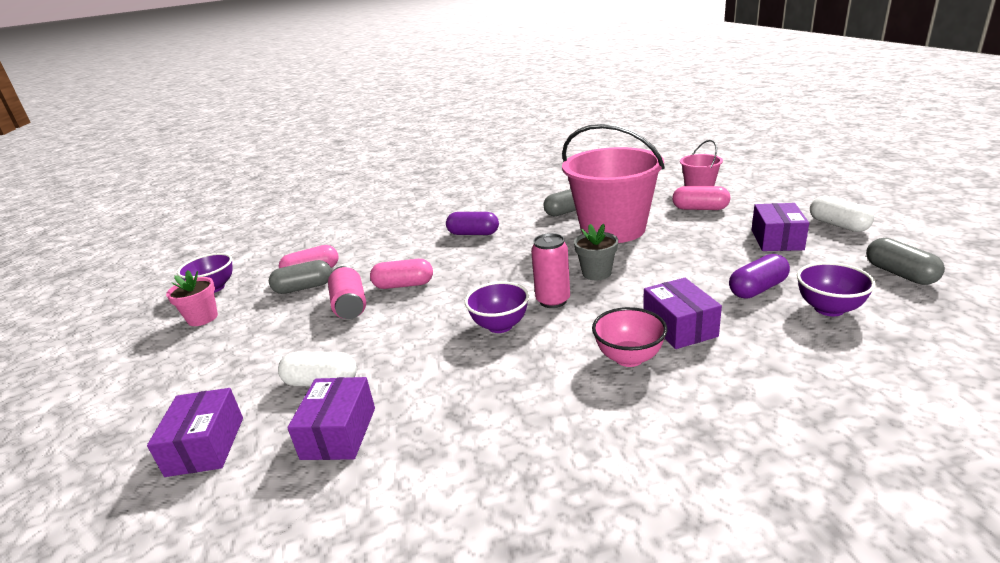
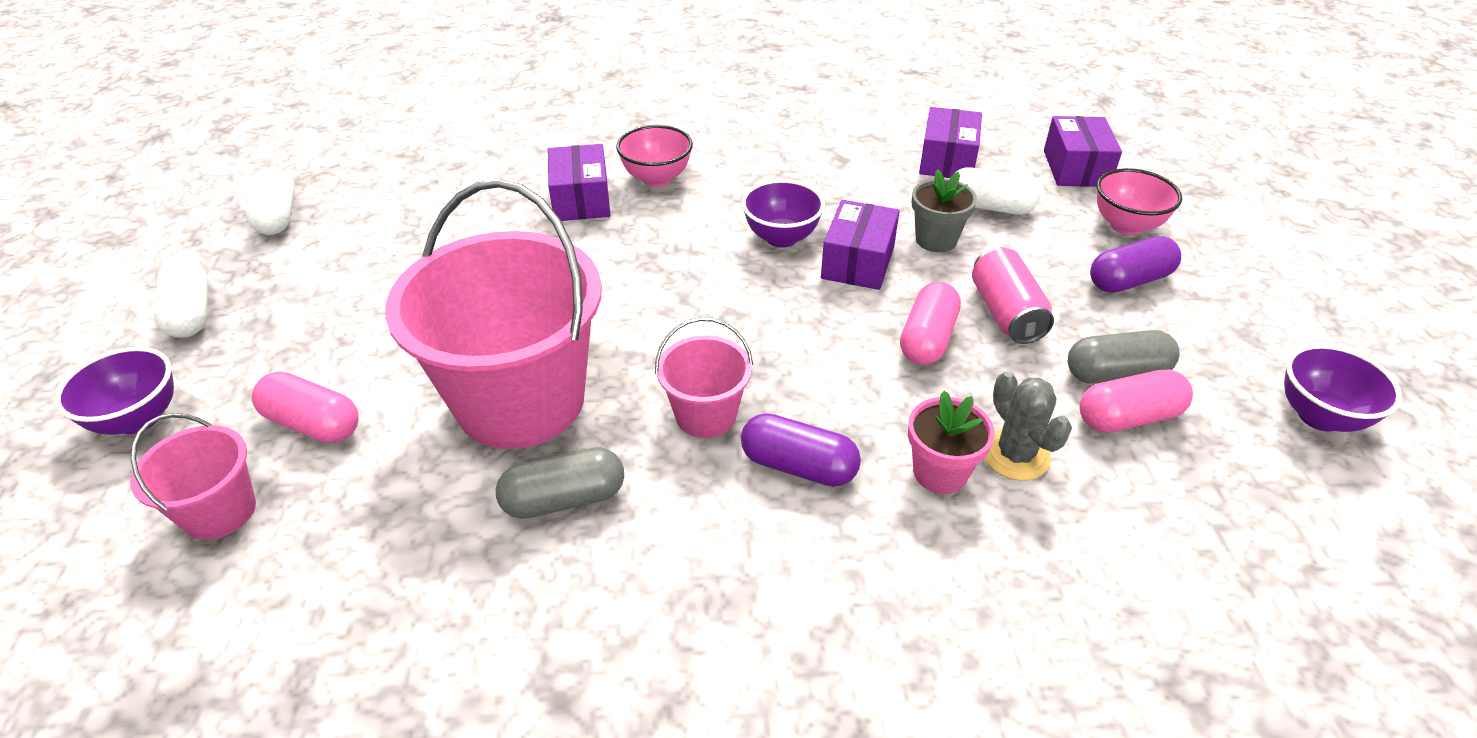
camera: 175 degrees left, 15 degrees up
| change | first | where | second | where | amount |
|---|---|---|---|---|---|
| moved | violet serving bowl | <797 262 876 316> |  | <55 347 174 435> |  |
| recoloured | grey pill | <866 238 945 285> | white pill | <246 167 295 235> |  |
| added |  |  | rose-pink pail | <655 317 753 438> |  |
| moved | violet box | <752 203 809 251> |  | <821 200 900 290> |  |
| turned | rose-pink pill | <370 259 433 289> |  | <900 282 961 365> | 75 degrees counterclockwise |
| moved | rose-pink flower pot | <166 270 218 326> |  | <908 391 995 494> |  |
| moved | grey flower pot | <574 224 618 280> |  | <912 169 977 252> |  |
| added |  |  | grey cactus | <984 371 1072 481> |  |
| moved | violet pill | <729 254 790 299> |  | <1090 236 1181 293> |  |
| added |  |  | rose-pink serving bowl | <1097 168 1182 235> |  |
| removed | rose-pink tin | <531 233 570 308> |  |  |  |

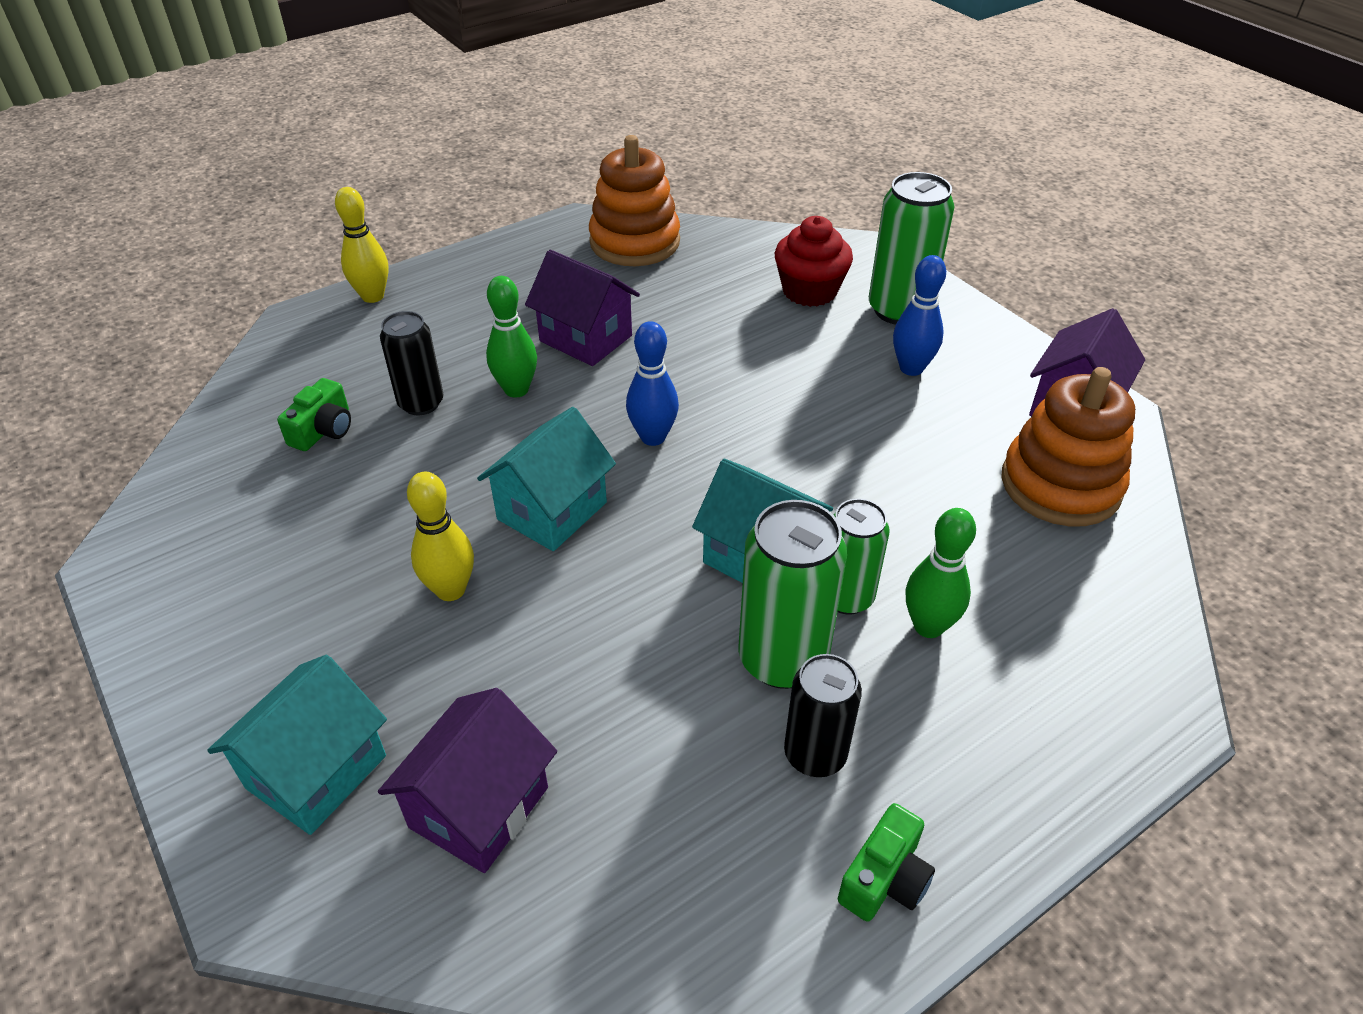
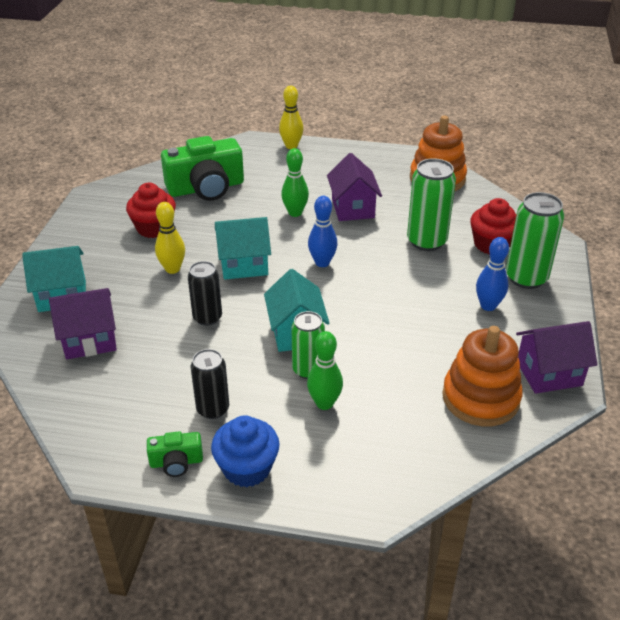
camera: 45 degrees right, 5 degrees down
| change | first | where | second | where | amount |
|---|---|---|---|---|---|
| added |  |  | red fairy cake | <126 183 176 238> |  |
| resized | leaf-green camera | <277 378 351 451> |  | <161 136 244 201> | x2.13 |
| moved | jet-black tin | <380 311 443 415> |  | <188 261 222 326> |  |
| added |  |  | royal blue fairy cake | <211 415 280 487> |  |
| moved | leaf-green tin | <738 500 847 689> |  | <407 158 456 251> |  |

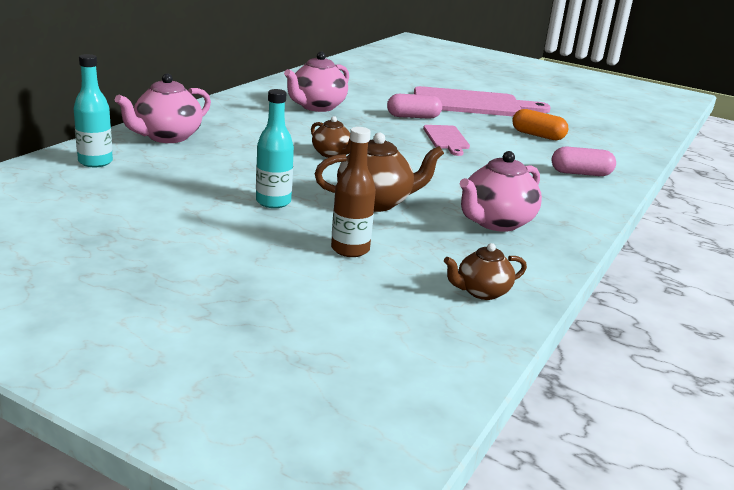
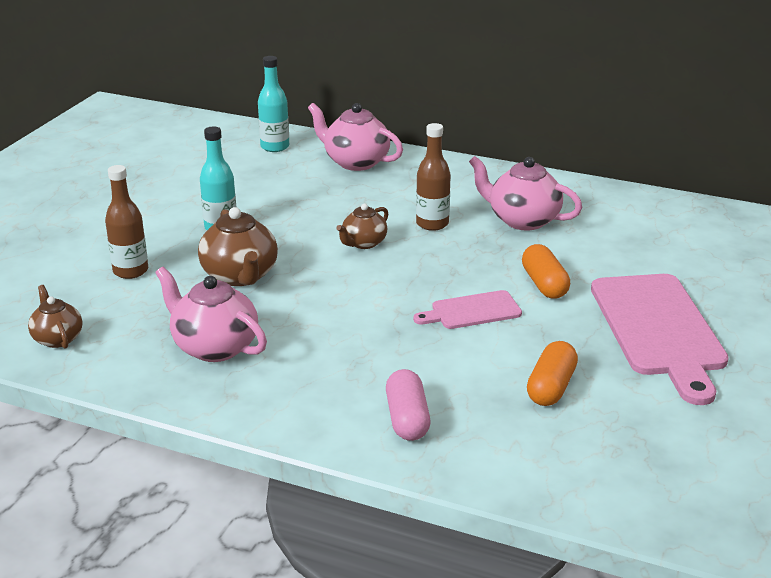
camera: 85 degrees right, 5 degrees up
| change | first | where | second | where | amount |
|---|---|---|---|---|---|
| added |  |  | dark brown bottle | <416 123 451 231> |  |
| recoloured | rose-pink pill | <387 94 442 119> | bright orange pill | <522 244 570 299> |  |

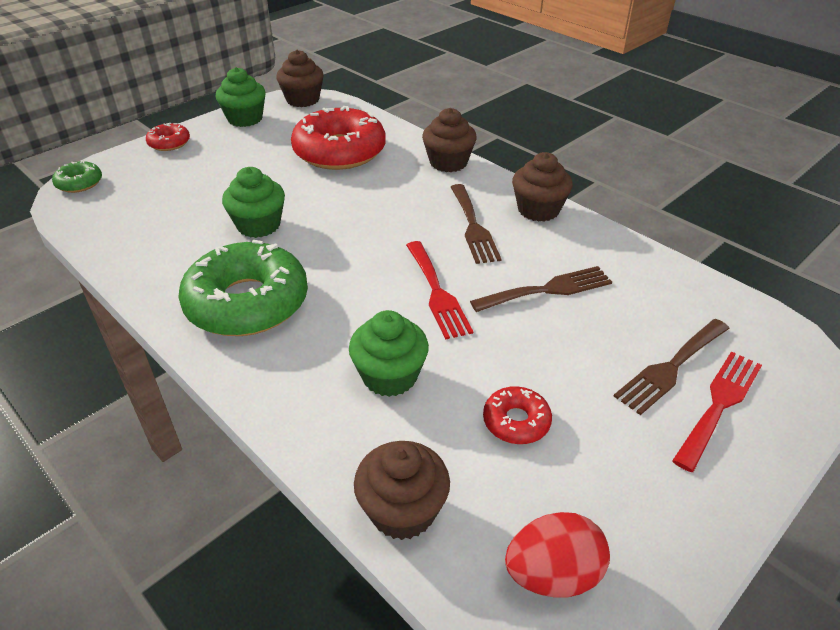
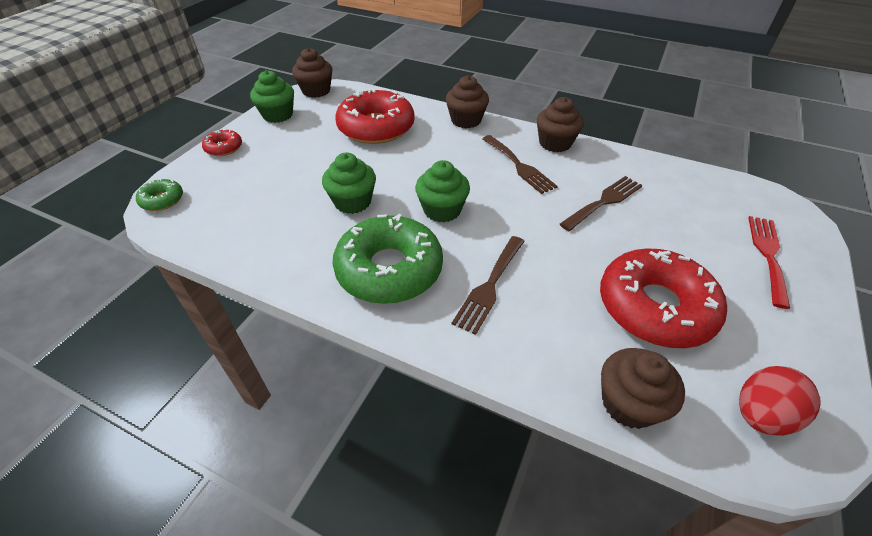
camera: 20 degrees left, 5 degrees up
| change | first | where | second | where | amount |
|---|---|---|---|---|---|
| moved | leaf-green fairy cake | <349 310 429 397> |  | <415 160 470 222> |  |
| moved | dark brown table fork | <614 319 730 415> |  | <452 236 525 335> |  |
| resized | red doughnut | <483 386 552 444> |  | <600 249 727 348> | x2.17 |
| removed | red table fork | <406 241 473 340> |  |  |  |

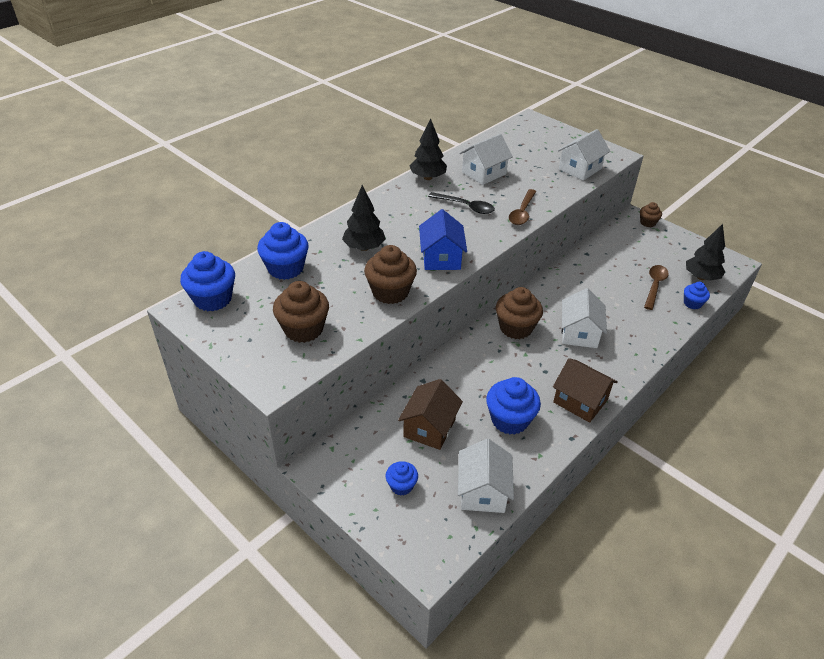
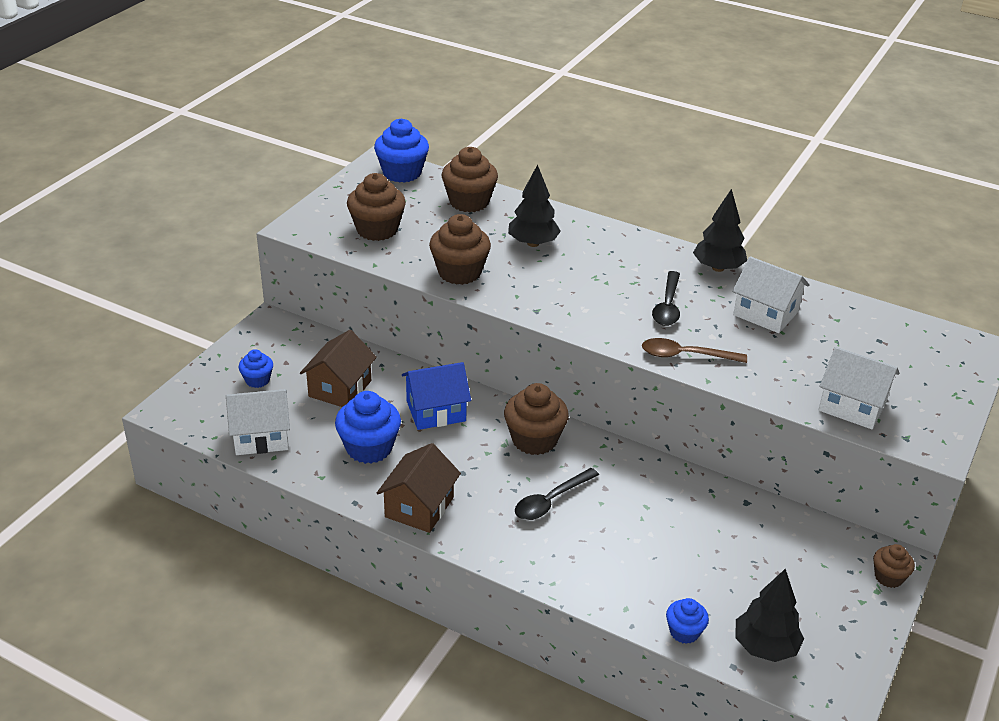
camera: 75 degrees right, 5 degrees down
| change | first | where | second | where | amount |
|---|---|---|---|---|---|
| turned | dark brown toy house | <398 379 463 450> |  | <300 330 377 407> | 75 degrees counterclockwise |
| moved | royal blue toy house | <419 209 467 270> |  | <402 362 471 430> |  |
| recoloured | royal blue fairy cake | <257 222 309 280> | dark brown fairy cake | <442 147 498 213> |  |
| replaced | white toy house | <562 288 607 348> | jet-black spoon | <515 468 599 520> |  |
| removed | dark brown spoon | <644 265 669 310> |  |  |  |

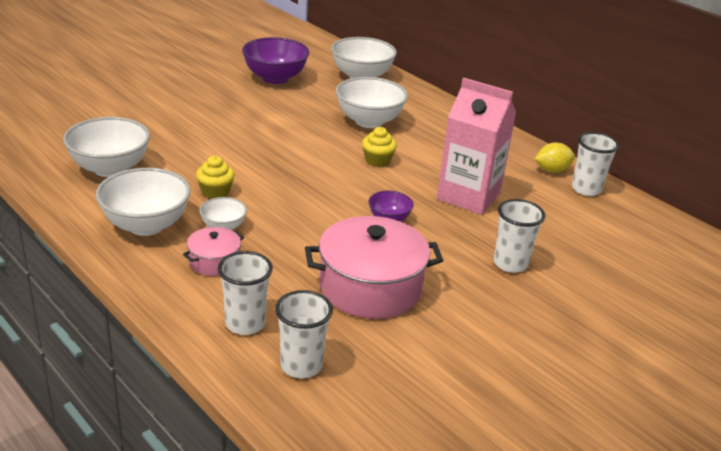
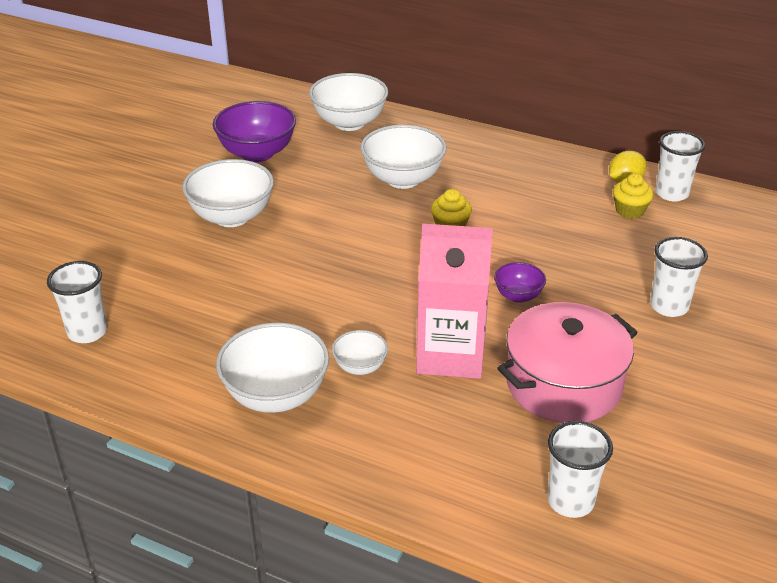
camera: 20 degrees left, 5 degrees up
| change | first | where | second | where | amount |
|---|---|---|---|---|---|
| moved | white tumbler | <218 251 273 335> |  | <47 261 107 343> |  |
| moved | white serving bowl | <63 117 150 177> |  | <182 159 274 227> |  |
| moved | rose-pink juice carton | <437 78 516 215> |  | <416 223 493 379> |  |
| moved | yellow fairy cake | <196 156 235 199> |  | <613 173 654 219> |  |
| removed | rose-pink stockpot | <183 227 244 276> |  |  |  |

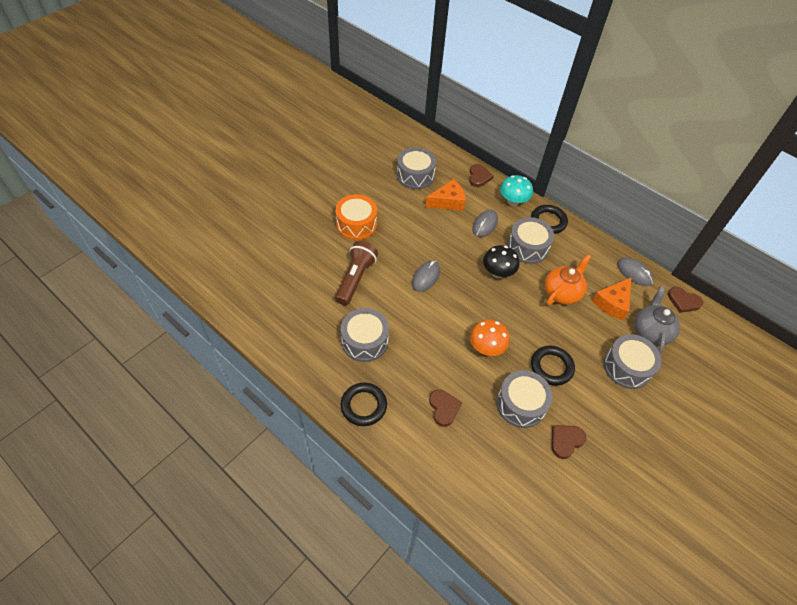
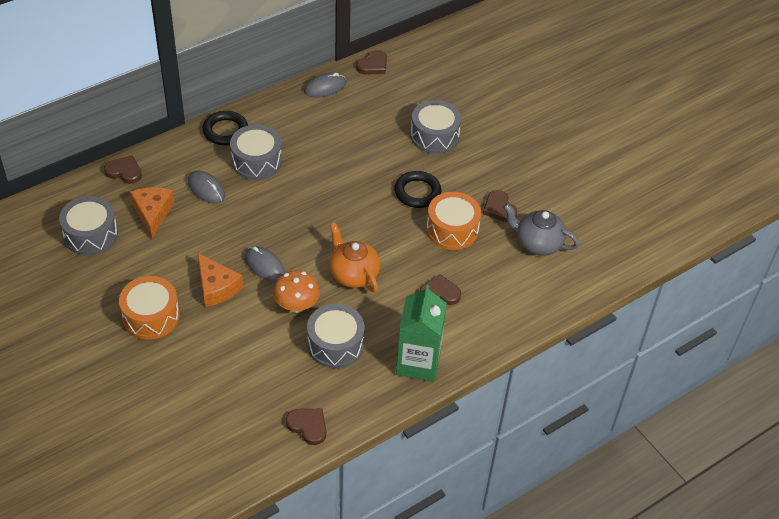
camera: 75 degrees left, 5 degrees down
| change | first | where | second | where | amount |
|---|---|---|---|---|---|
| moved | bright orange piece of cheese | <592 277 632 320> |  | <198 253 243 307> |  |
| moved | bright orange fungus | <470 319 510 356> |  | <273 270 320 313> |  |
| added |  |  | dark brown heart shape | <286 409 326 445> |  |
| moved | bright orange china teapot | <545 254 591 306> |  | <330 222 380 292> |  |
| replaced | jet-black hoop | <341 383 387 426> | leaf-green juice carton | <396 285 447 382> |  |
| recoloured | grey snare drum | <497 370 553 428> | bright orange snare drum | <426 192 481 250> |  |
| moved | grey china teapot | <634 286 680 353> |  | <503 203 579 256> |  |
| removed | dark brown flashlight | <335 241 378 305> |  |  |  |
| removed | jet-black fungus | <483 245 519 278> |  |  |  |
| removed | turquoise fungus | <500 175 533 206> |  |  |  |

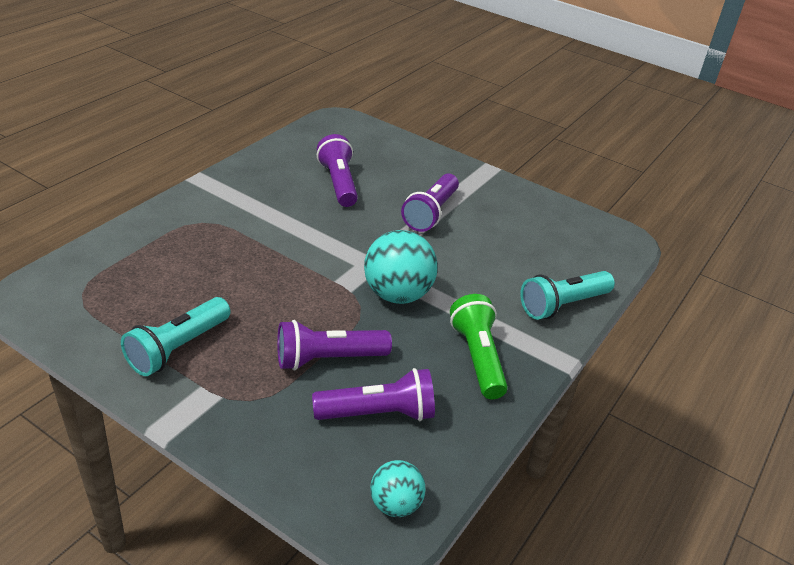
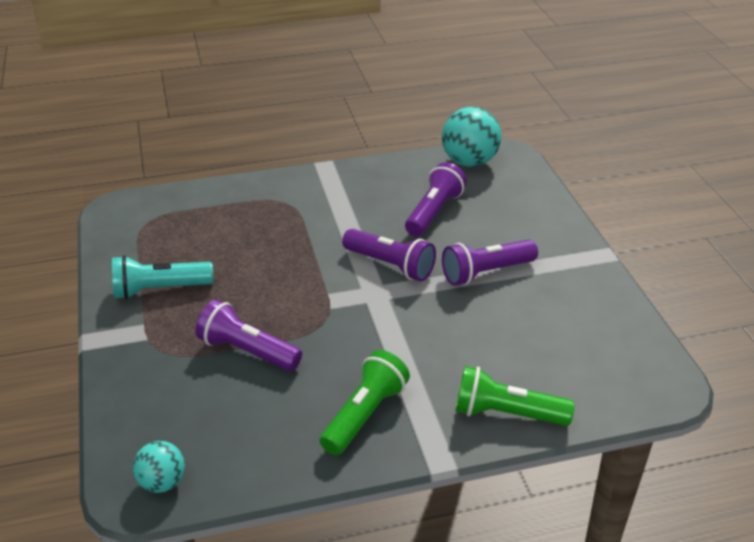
camera: 45 degrees right, 0 degrees up
| change | first | where | second | where | amount |
|---|---|---|---|---|---|
| moved | violet flashlight | <312 368 435 421> |  | <342 229 436 282> |  |
| moved | turquoise play ball | <364 230 438 304> |  | <442 107 501 167> |  |
| recoloured | turquoise flashlight | <520 271 615 320> | leaf-green flashlight | <456 366 575 426> |  |

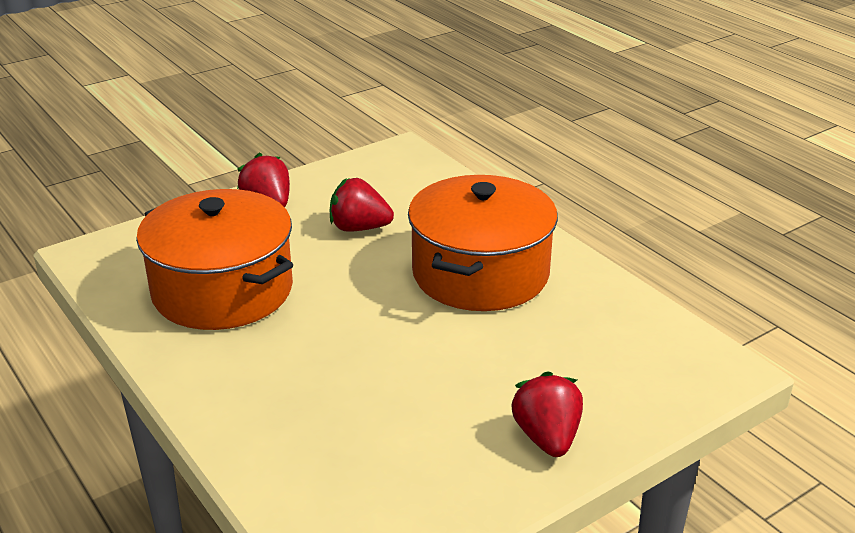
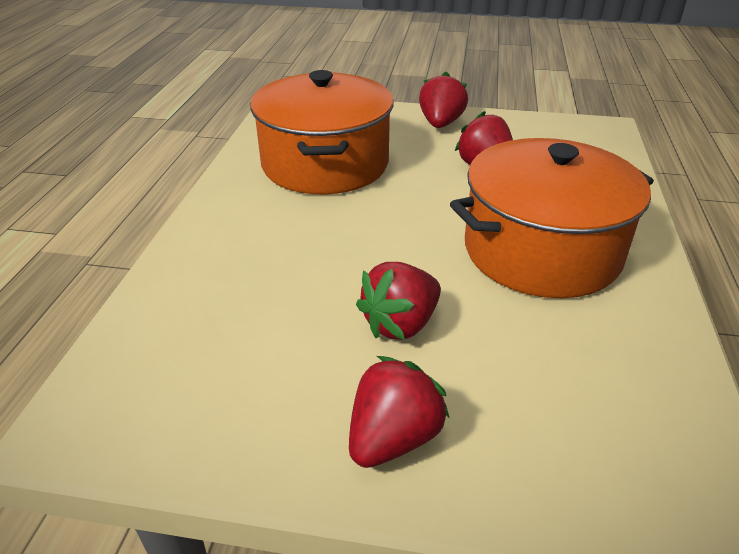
camera: 45 degrees right, 5 degrees up
| change | first | where | second | where | amount |
|---|---|---|---|---|---|
| added |  |  | red toy strawberry | <356 262 441 340> |  |

